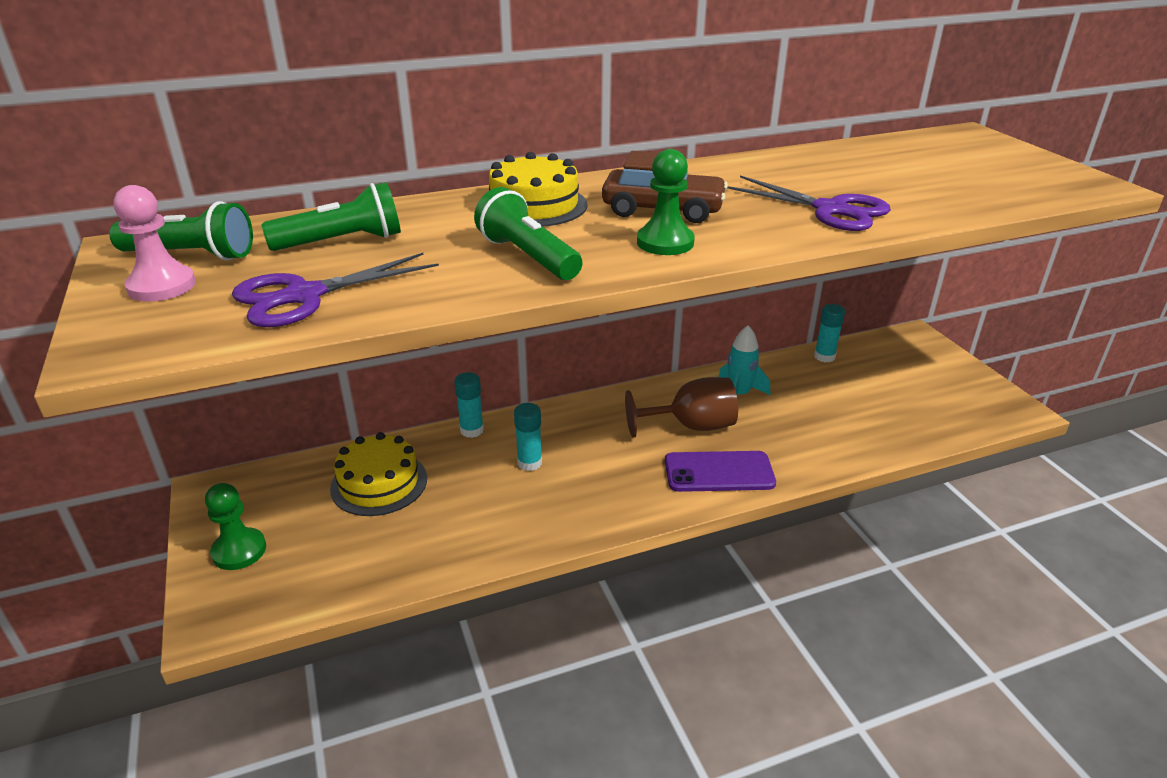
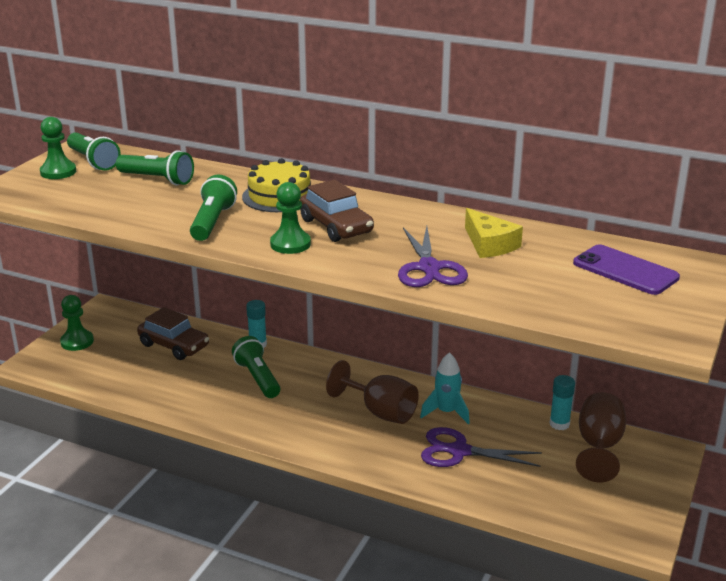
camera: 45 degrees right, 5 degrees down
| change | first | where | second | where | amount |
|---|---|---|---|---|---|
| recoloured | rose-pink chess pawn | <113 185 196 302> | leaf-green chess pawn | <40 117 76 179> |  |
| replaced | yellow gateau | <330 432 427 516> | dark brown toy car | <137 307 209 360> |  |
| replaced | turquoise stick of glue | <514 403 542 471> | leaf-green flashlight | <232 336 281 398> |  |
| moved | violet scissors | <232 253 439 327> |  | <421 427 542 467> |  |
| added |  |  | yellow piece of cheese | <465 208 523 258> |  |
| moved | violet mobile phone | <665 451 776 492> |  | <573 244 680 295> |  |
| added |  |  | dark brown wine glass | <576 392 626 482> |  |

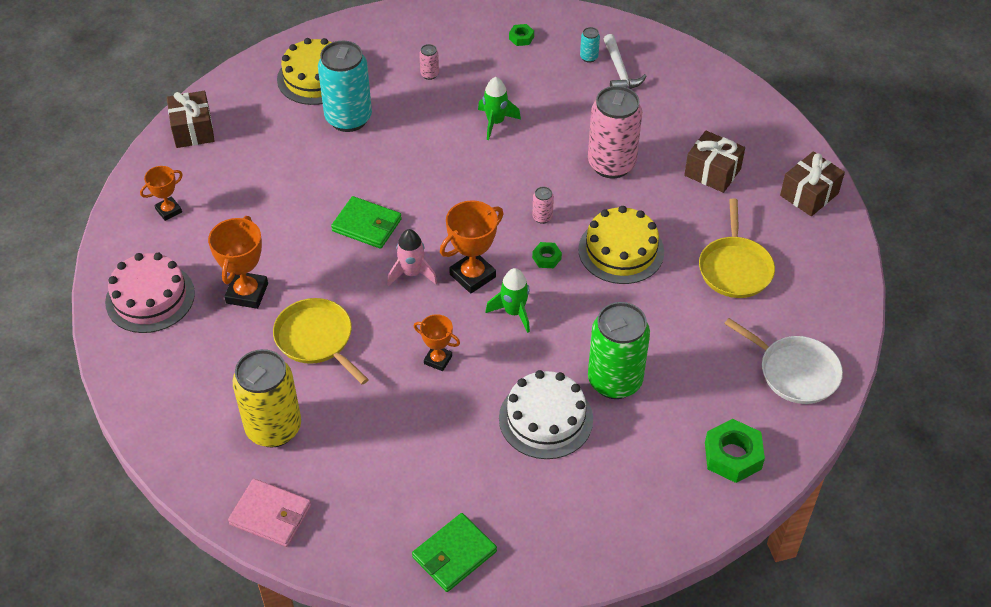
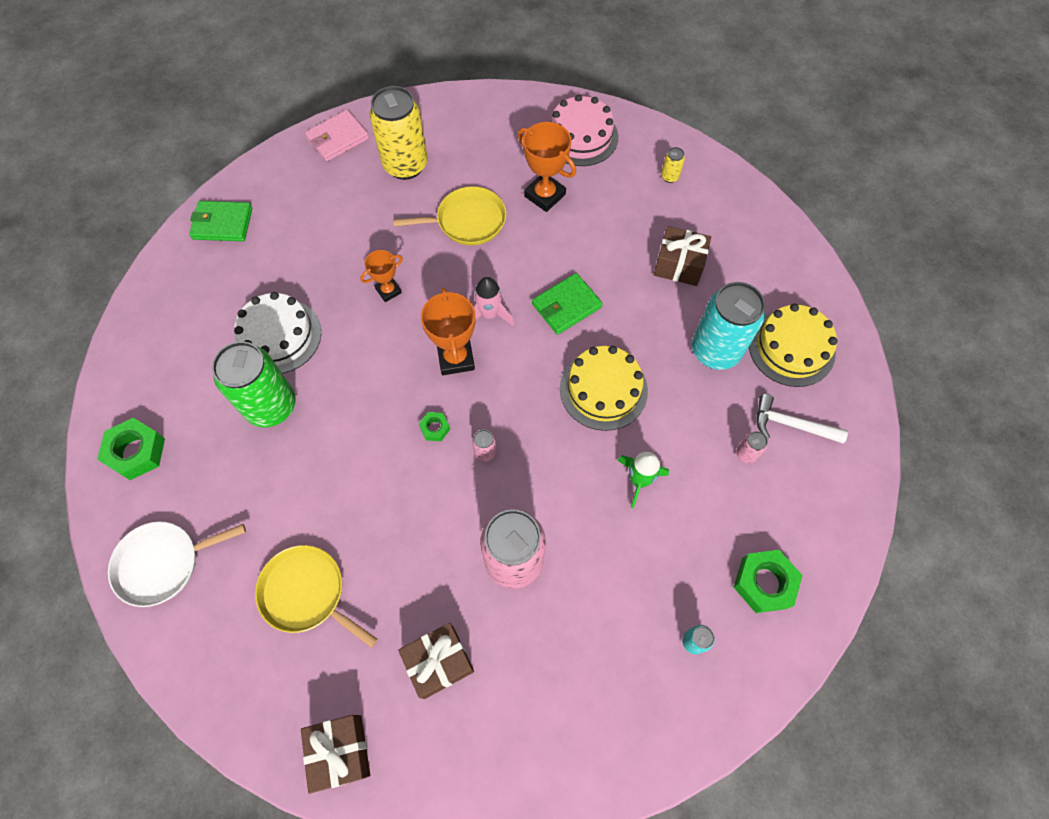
camera: 120 degrees right, 15 degrees up
| change | first | where | second | where | amount |
|---|---|---|---|---|---|
| turned | leaf-green wallet | <412 513 497 592> |  | <189 201 252 241> | 75 degrees counterclockwise |
| moved | yellow gateau | <578 206 664 284> |  | <560 346 648 431> |  |
| moved | dark brown wrapped gift | <167 91 215 148> |  | <654 226 711 286> |  |
| replaced | bright orange award cup | <140 166 183 221> | yellow tin | <661 147 685 183> |  |
| resized | leaf-green hexagon nut | <509 24 534 46> |  | <734 550 803 613> | x1.91 |
| moved | white carpenter's hammer | <604 34 647 89> |  | <756 394 848 443> |  |
| removed | leaf-green rocket | <485 268 530 333> |  |  |  |

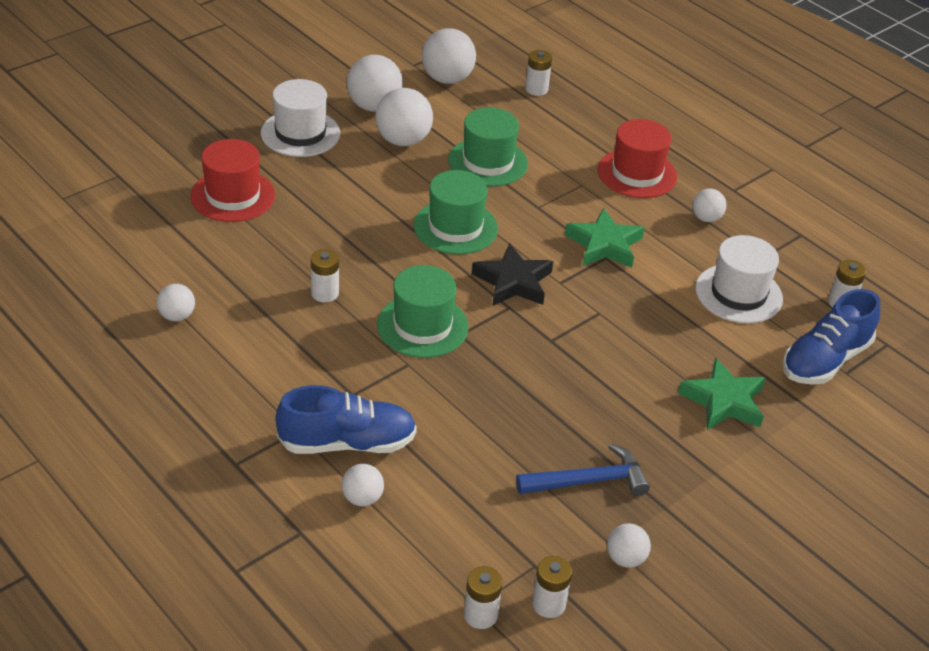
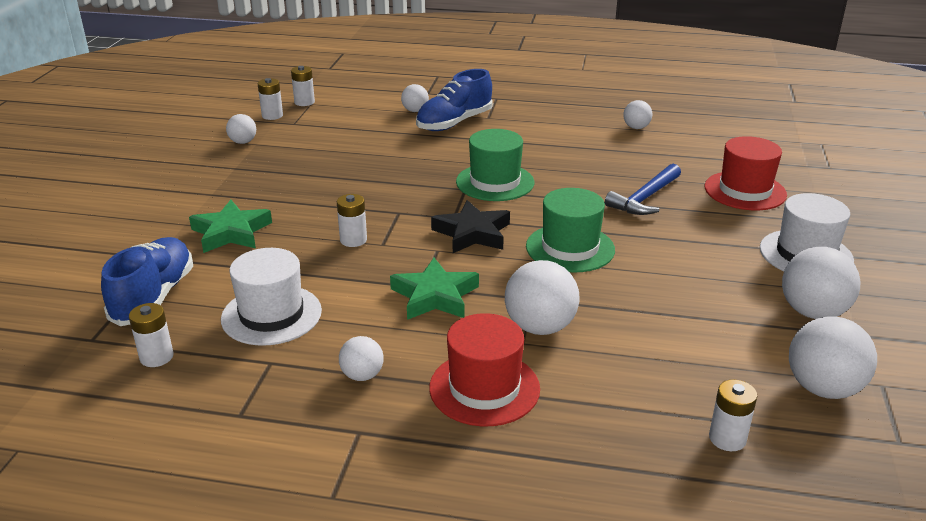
camera: 145 degrees right, 10 degrees down
| change | first | where | second | where | amount |
|---|---|---|---|---|---|
| moved | white power cell | <311 249 339 302> |  | <337 194 367 247> |  |
| moved | white play ball | <375 88 433 146> |  | <505 260 580 335> |  |
| moved | royal blue carpenter's hammer | <516 444 650 496> |  | <605 164 681 215> |  |
| removed | leaf-green tall hat | <448 107 528 187> |  |  |  |

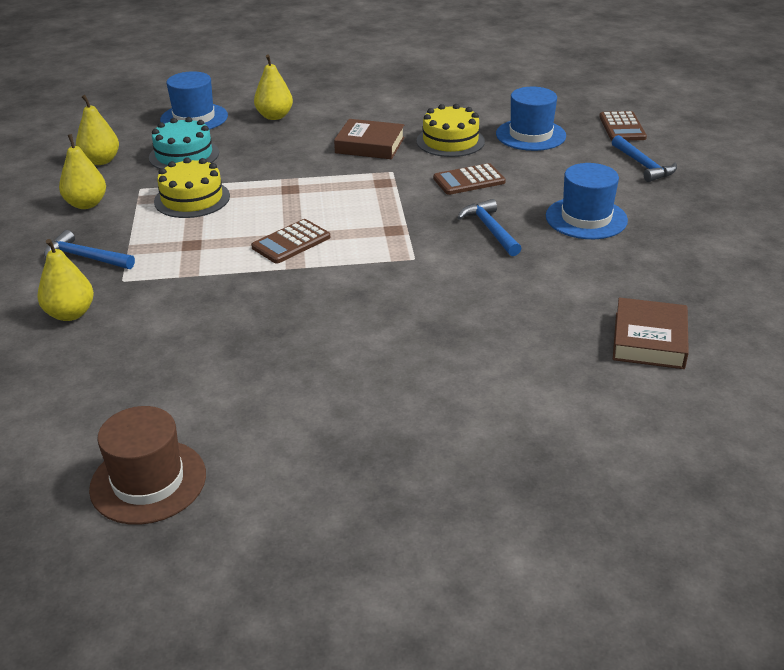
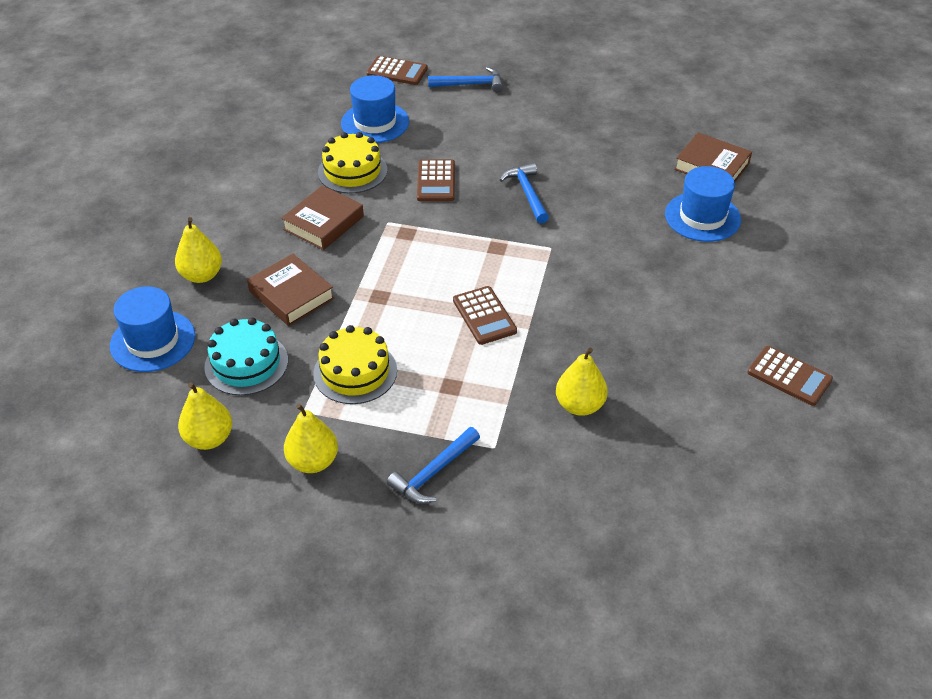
camera: 70 degrees left, 10 degrees up
| change | first | where | second | where | amount |
|---|---|---|---|---|---|
| added |  |  | dark brown book | <247 254 335 326> |  |
| turned | royal blue carpenter's hammer | <458 199 521 256> |  | <500 163 549 224> | 75 degrees clockwise |
| moved | yellow pear fruit | <37 239 94 321> |  | <556 348 608 416> |  |
| moved | royal blue tall hat | <546 163 628 239> |  | <665 166 741 242> |  |
| added |  |  | dark brown adding machine | <748 346 833 406> |  |
| removed | dark brown tall hat | <89 406 206 525> |  |  |  |

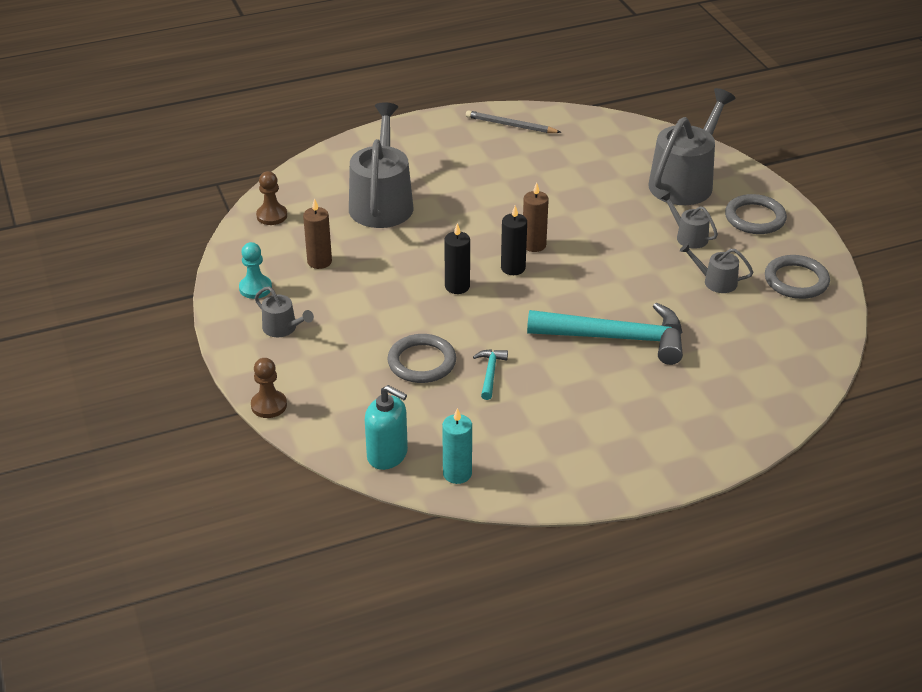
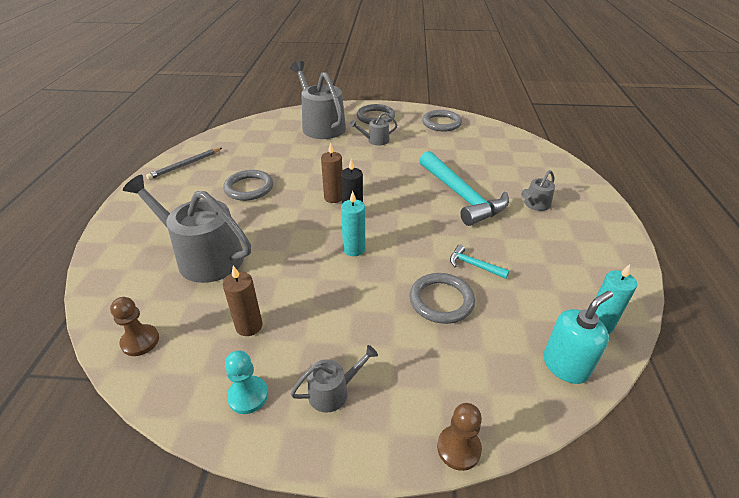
camera: 65 degrees left, 0 degrees up
| change | first | where | second | where | amount |
|---|---|---|---|---|---|
| added |  |  | grey hoop | <223 170 273 201> |  |
| recoloured | jet-black candle | <444 223 470 294> | turquoise candle | <341 191 365 256> |  |
| turned | turquoise carpenter's hammer | <527 303 683 365> |  | <419 151 509 226> | 120 degrees clockwise |
| moved | grey watering pot | <680 243 753 293> |  | <521 170 555 211> |  |

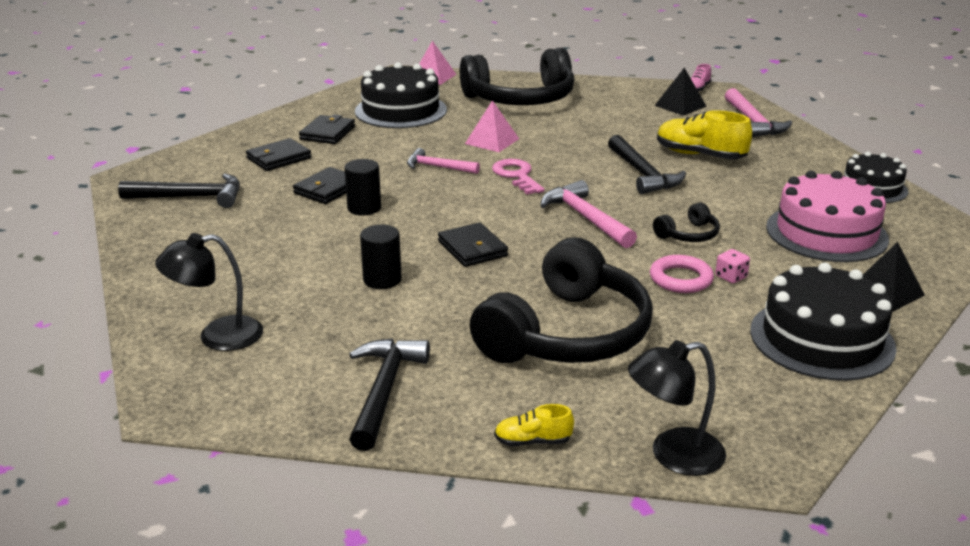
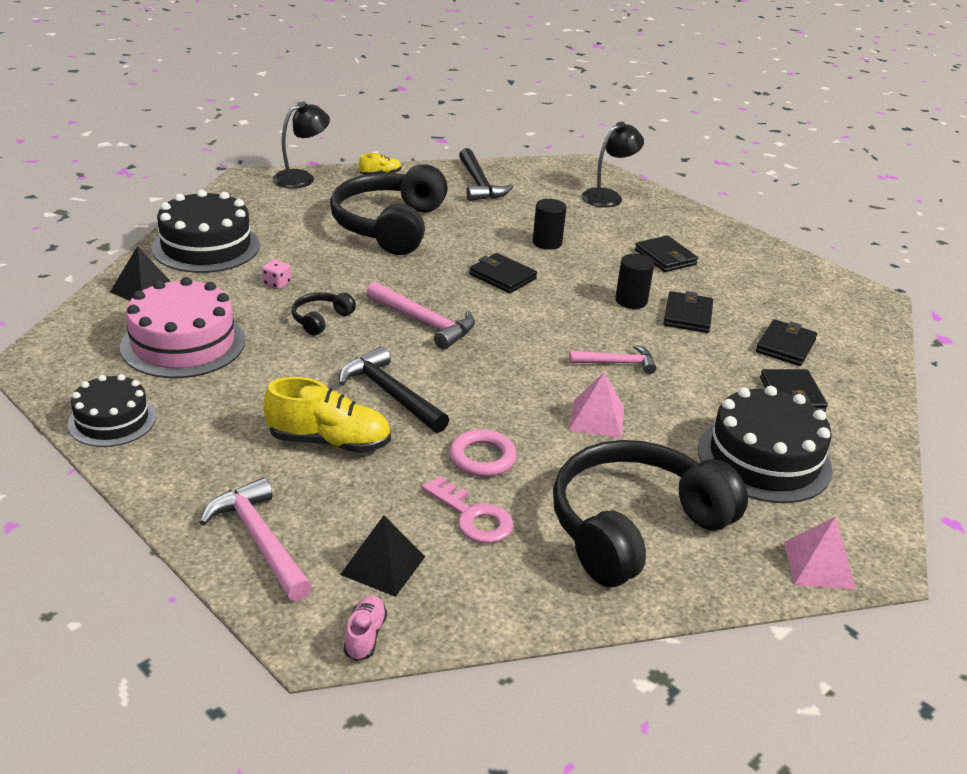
camera: 155 degrees right, 5 degrees up
| change | first | where | second | where | amount |
|---|---|---|---|---|---|
| moved | rose-pink latchkey | <492 159 544 194> |  | <422 476 514 543> |  |
| moved | rose-pink hoop | <650 255 714 293> |  | <449 429 517 477> |  |
| added |  |  | jet-black wallet | <635 236 698 272> |  |
| removed | jet-black carpenter's hammer | <118 174 240 208> |  |  |  |

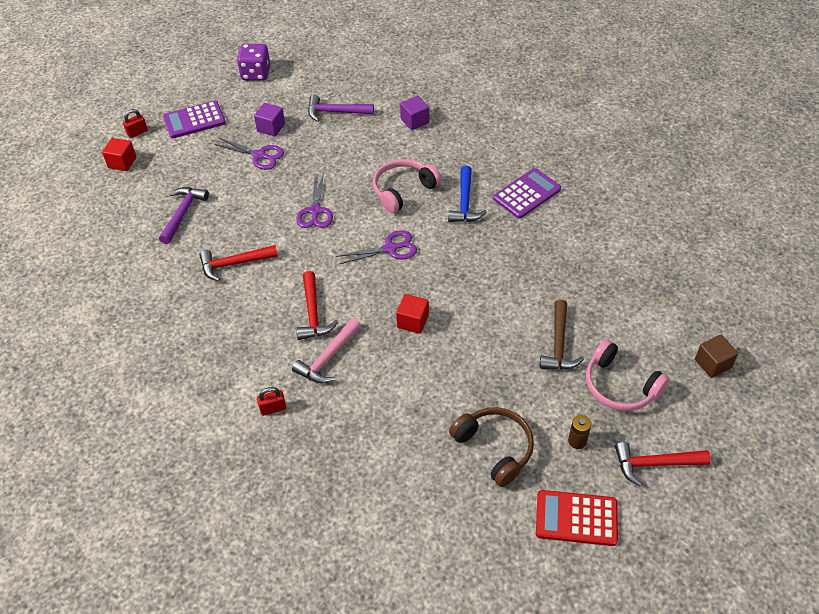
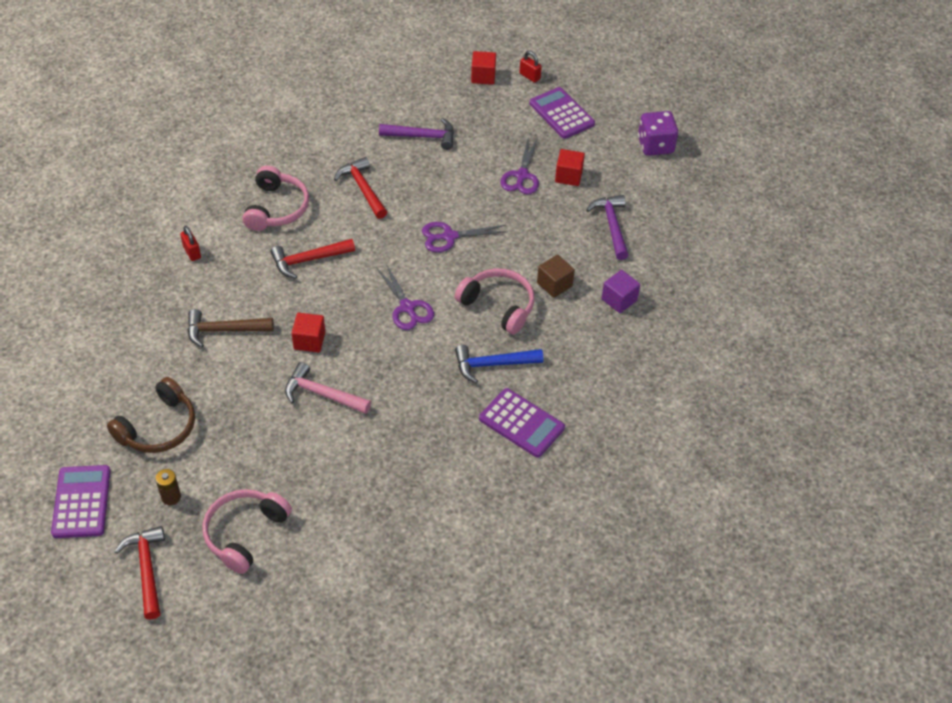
camera: 75 degrees right, 0 degrees up
| change | first | where | second | where | amount |
|---|---|---|---|---|---|
| recoloured | red adding machine | <536 490 618 546> | violet adding machine | <51 465 111 538> |  |
| moved | dark brown carpenter's hammer | <540 299 584 369> |  | <188 309 274 347> |  |
| added |  |  | rose-pink headset | <242 166 309 231> |  |
| moved | rose-pink carpenter's hammer | <292 318 361 384> |  | <285 362 371 414> |  |
| moved | dark brown cube | <695 335 738 378> |  | <537 255 575 298> |  |
| recoloured | violet cube | <254 103 285 136> | red cube | <555 149 585 186> |  |

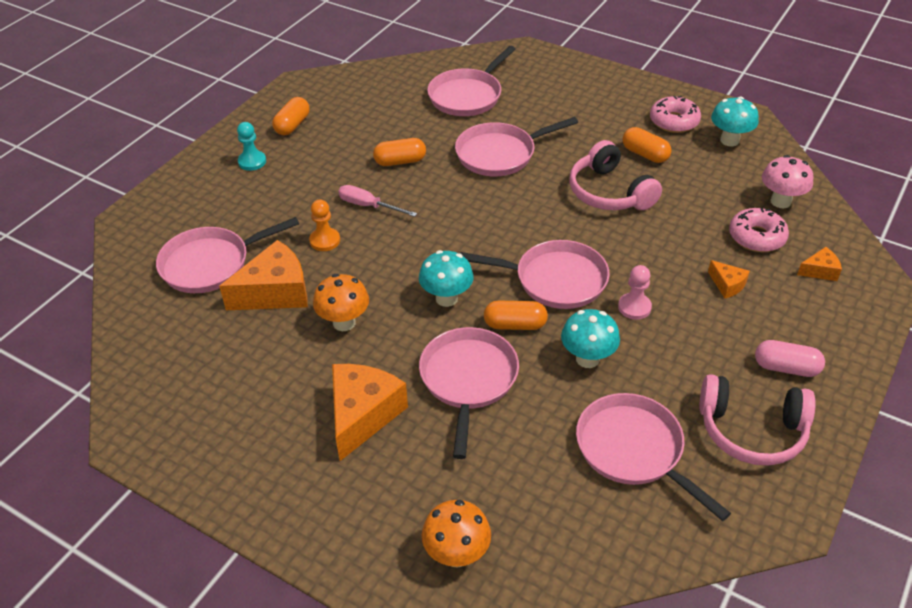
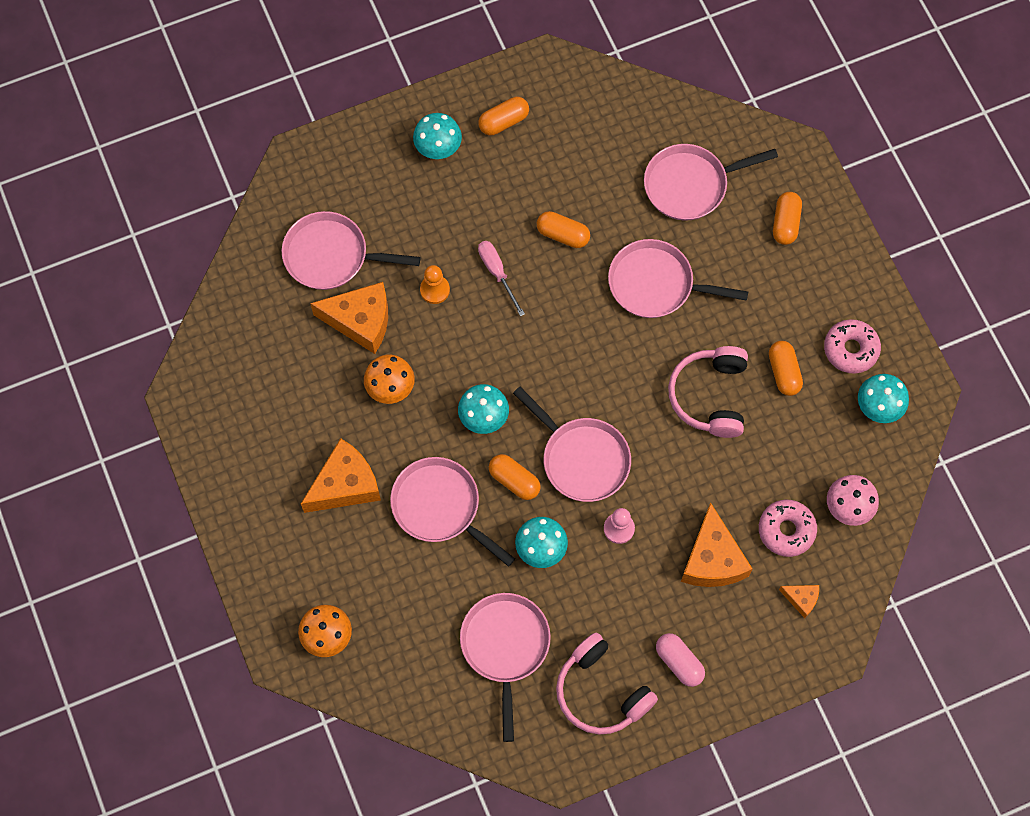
camera: 35 degrees right, 25 degrees up
| change | first | where | second | where | amount |
|---|---|---|---|---|---|
| turned | rose-pink pan | <419 327 519 459> |  | <390 457 515 567> | 90 degrees counterclockwise |
| replaced | turquoise chess pawn | <237 122 266 171> | turquoise fungus | <413 113 462 159> |  |
| resized | bright orange piece of cheese | <708 260 750 298> |  | <681 502 753 587> | x2.06 |
| added |  |  | bright orange pill | <773 192 802 245> |  |

